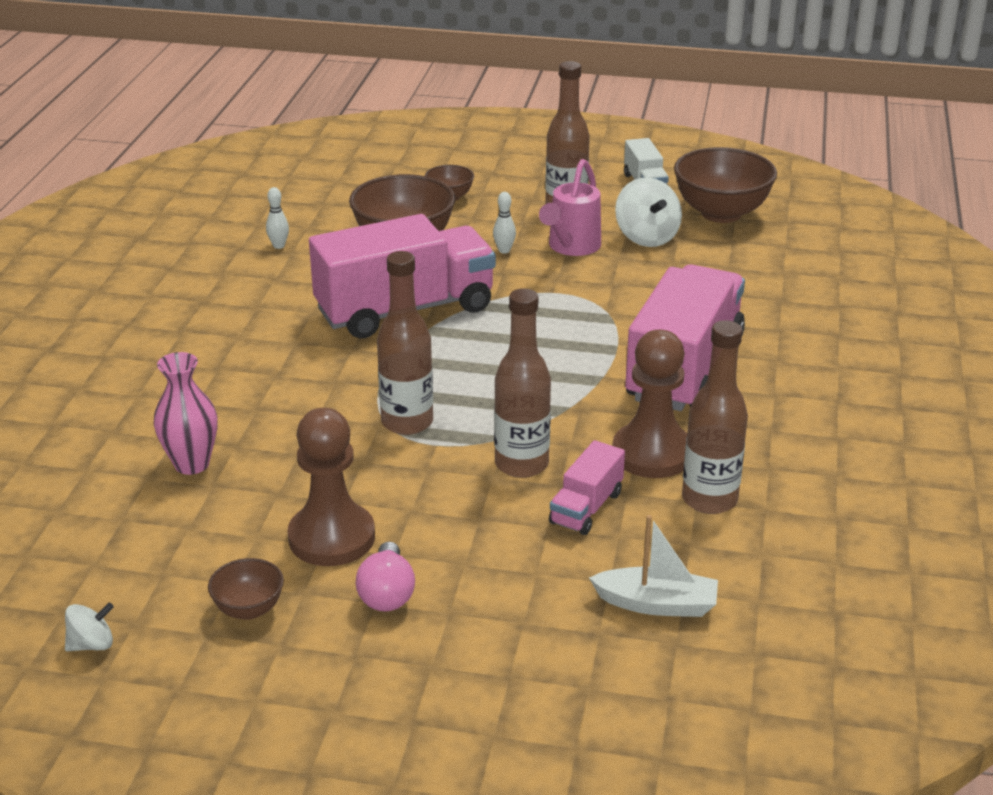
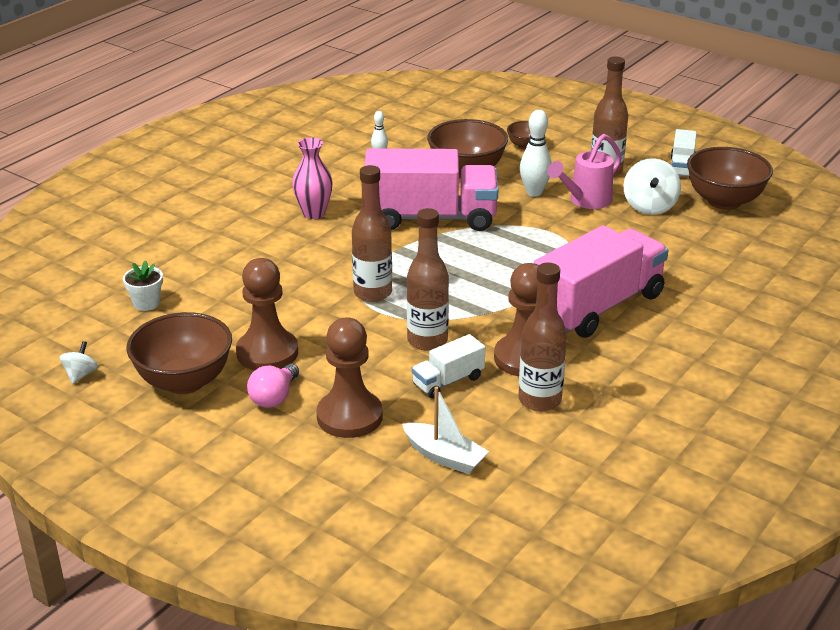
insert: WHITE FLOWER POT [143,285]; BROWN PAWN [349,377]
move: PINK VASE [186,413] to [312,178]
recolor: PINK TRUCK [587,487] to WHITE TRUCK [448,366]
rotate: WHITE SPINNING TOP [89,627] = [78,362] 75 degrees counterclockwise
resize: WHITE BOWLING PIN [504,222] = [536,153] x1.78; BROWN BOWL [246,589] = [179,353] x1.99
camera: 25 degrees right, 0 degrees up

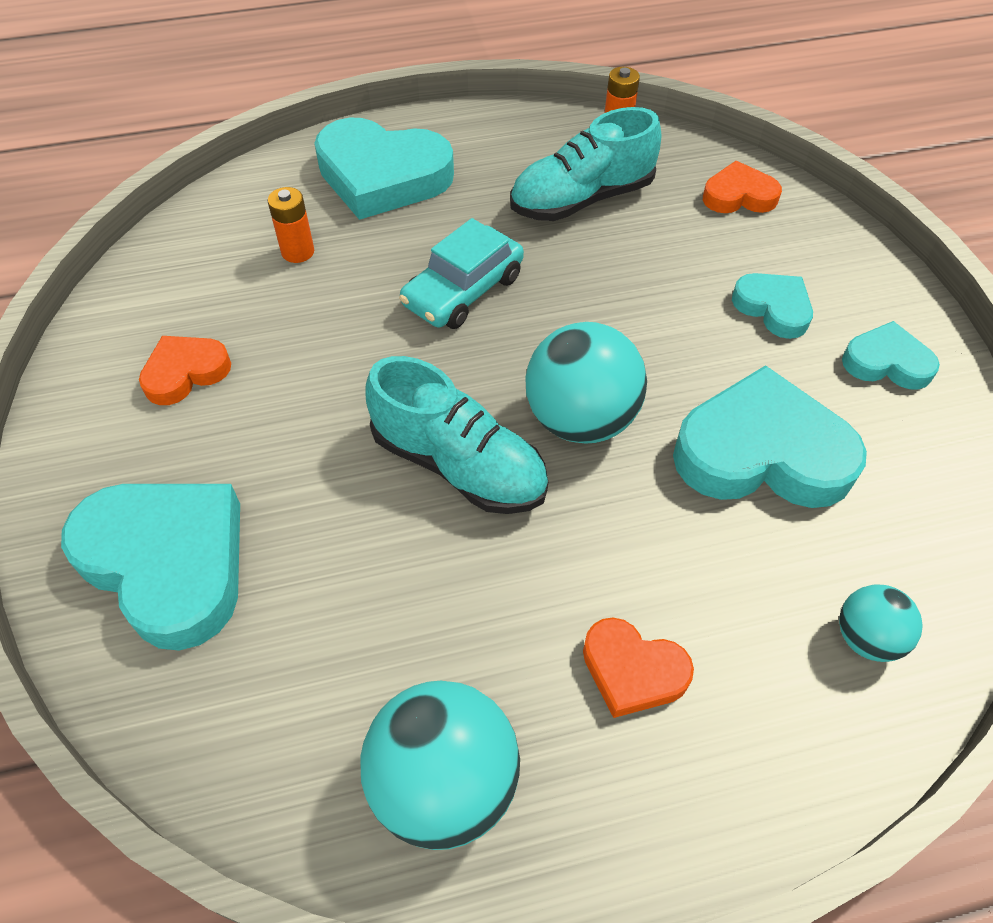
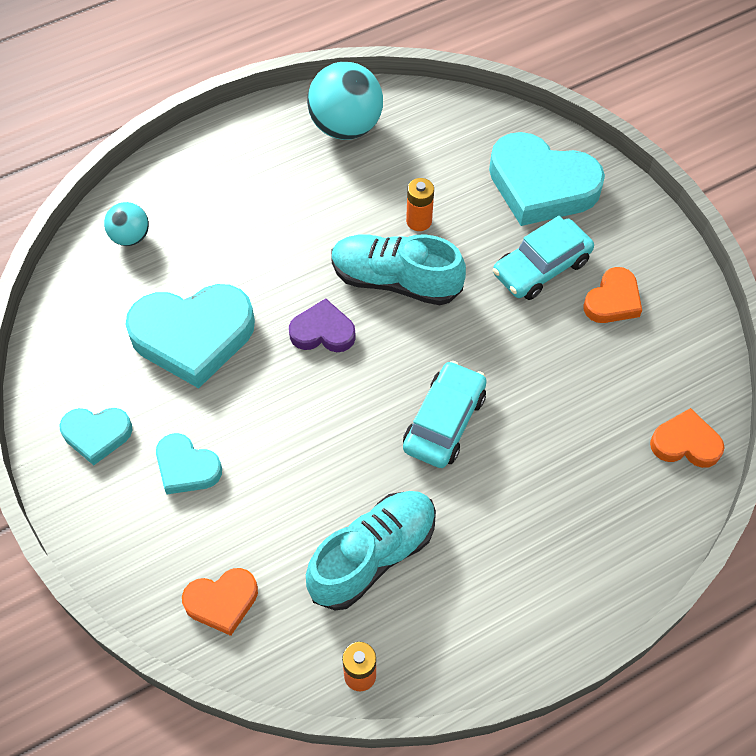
delete: TURQUOISE HEART [384,169]
insert: TURQUOISE CAR [543,258]
move: ORANGE BATTERY [291,225] to [420,204]; ORANGE HEART [638,668] to [687,438]
replace: TURQUOISE BALL [586,383] to PURPLE HEART [322,325]
camera: 165 degrees right, 5 degrees up

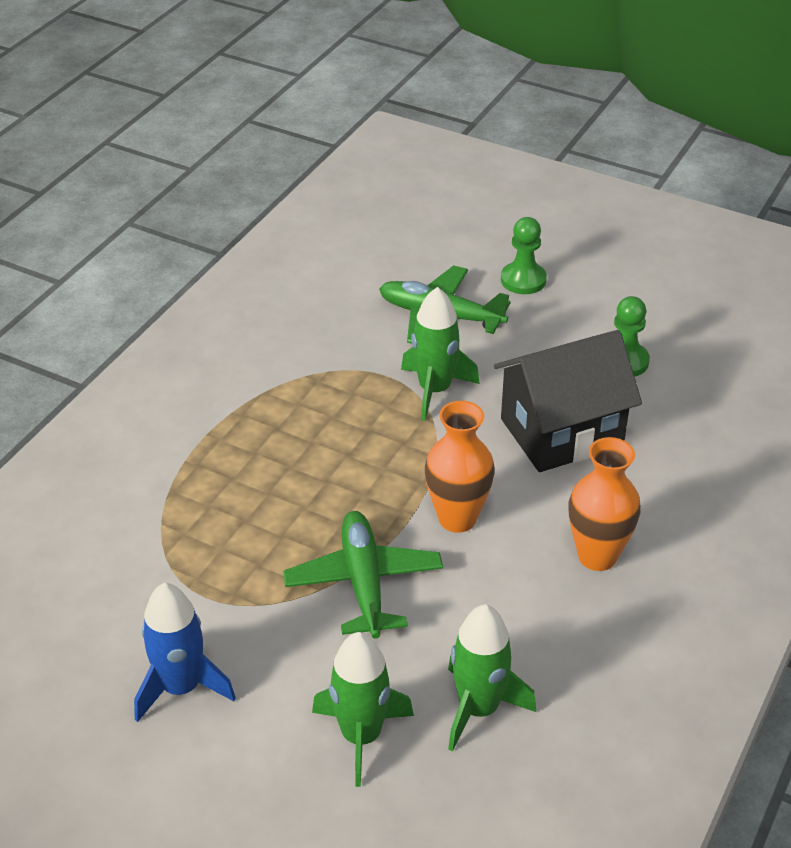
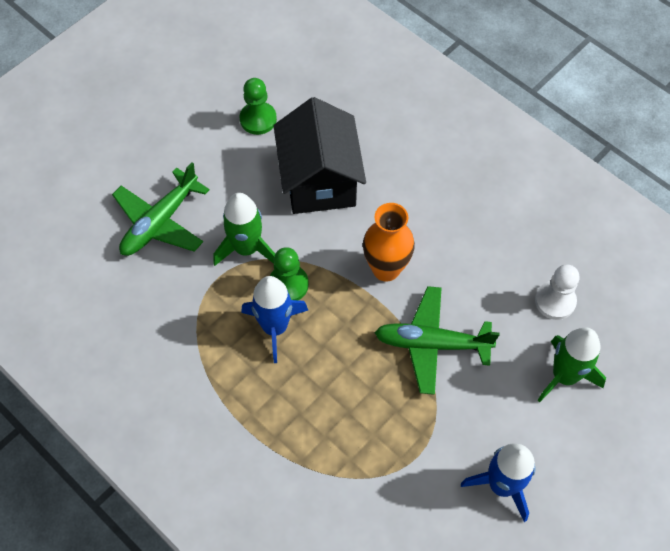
delete: ORANGE VASE [604,504]
insert: BLUE ROCKET [274,319]
move: GREEN PAWN [524,255] to [289,273]
replace: GREEN ROCKET [492,677] to WHITE PAWN [557,292]
camera: 75 degrees left, 20 degrees up

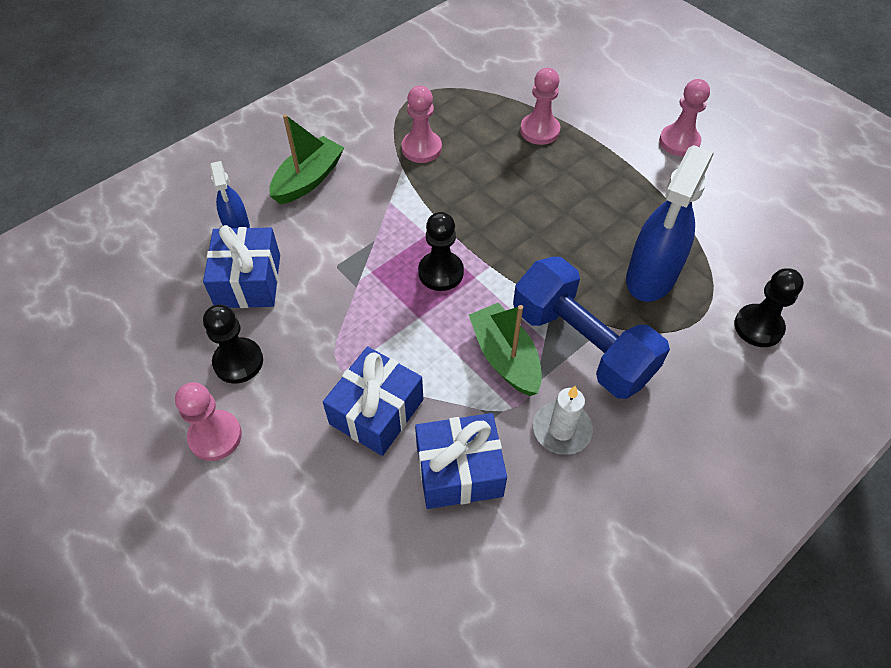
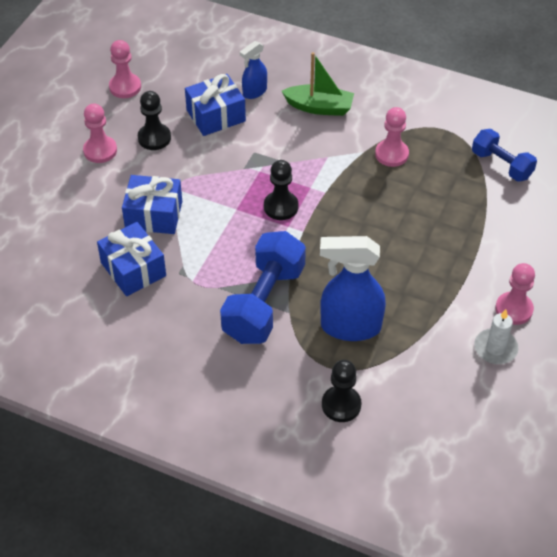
delete: GREEN BOAT [505,349]
insert: BLUE DUMBBELL [504,155]
move: PINK PAWN [540,106] to [125,69]; WHITE CANDLE [563,420] to [496,336]
camera: 65 degrees right, 5 degrees down

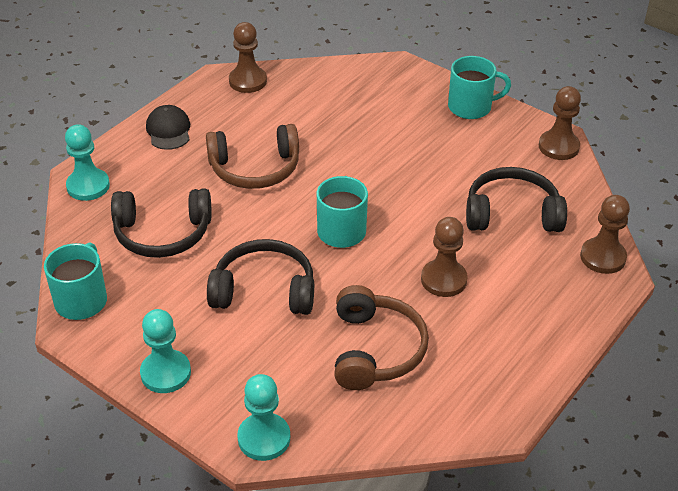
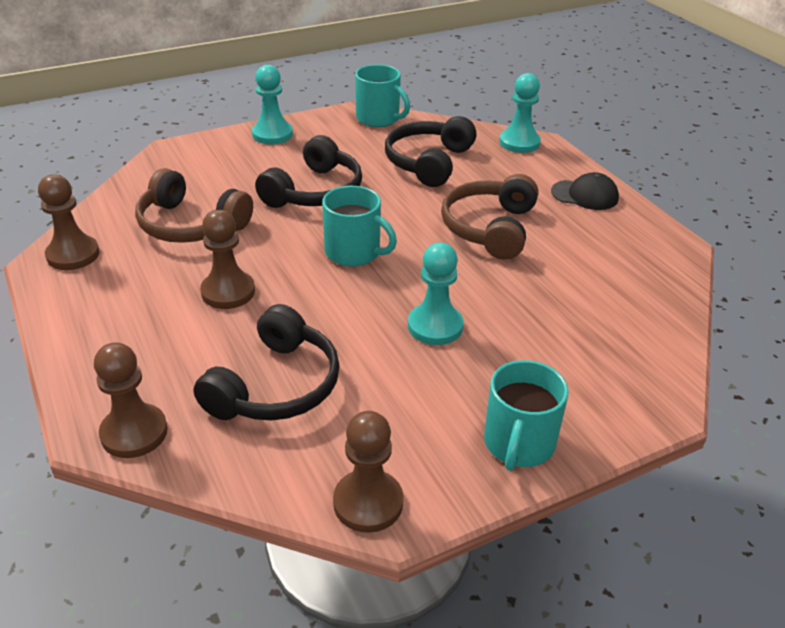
move: BROWN PAWN [248,57] to [69,222]; TURQUOISE PAWN [263,417] to [436,294]
camera: 115 degrees right, 5 degrees down

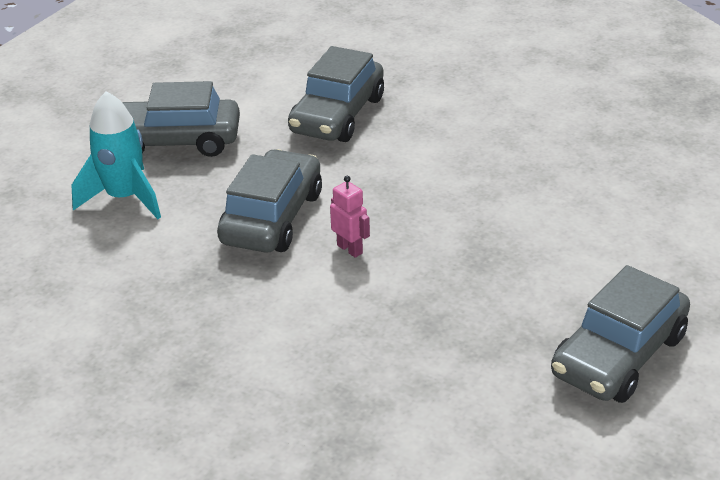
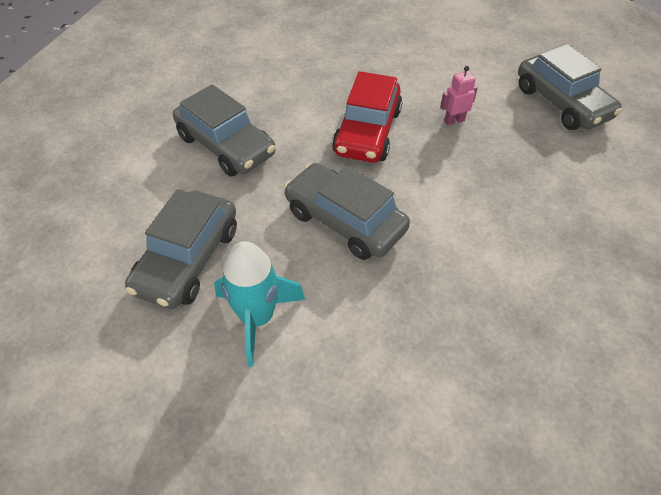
insert: RED CAR [367,117]
move: PINK ROBOT [350,217] to [459,95]
camera: 70 degrees left, 15 degrees up

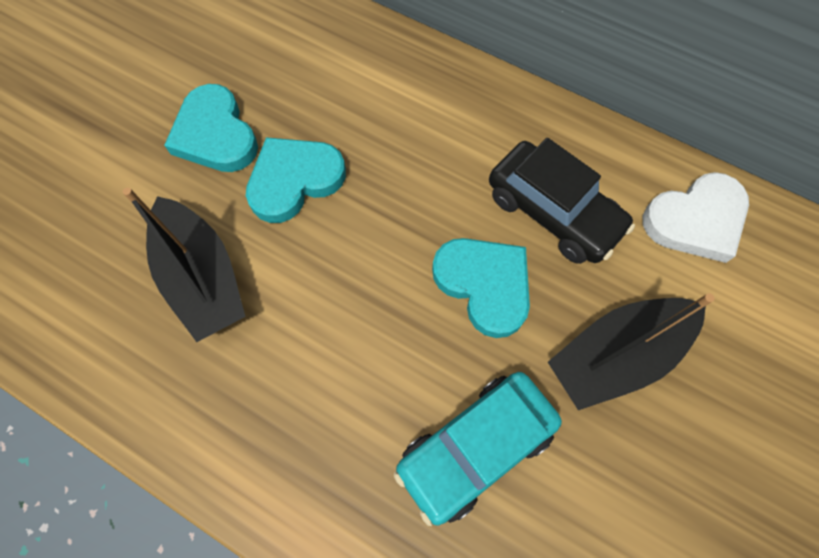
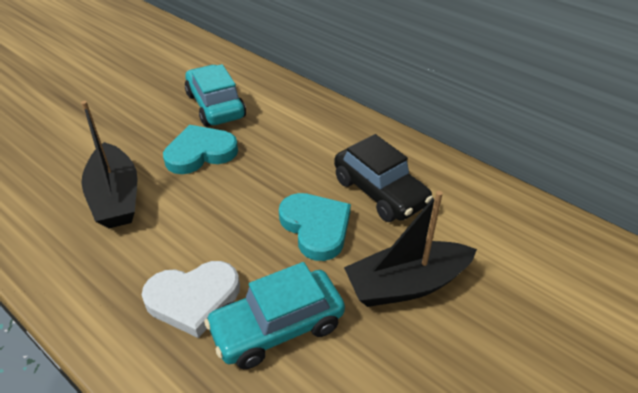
delete: TURQUOISE HEART [211,128]
insert: TURQUOISE CAR [215,95]
move: WHITE HEART [696,217] to [191,299]
camera: 10 degrees right, 25 degrees down

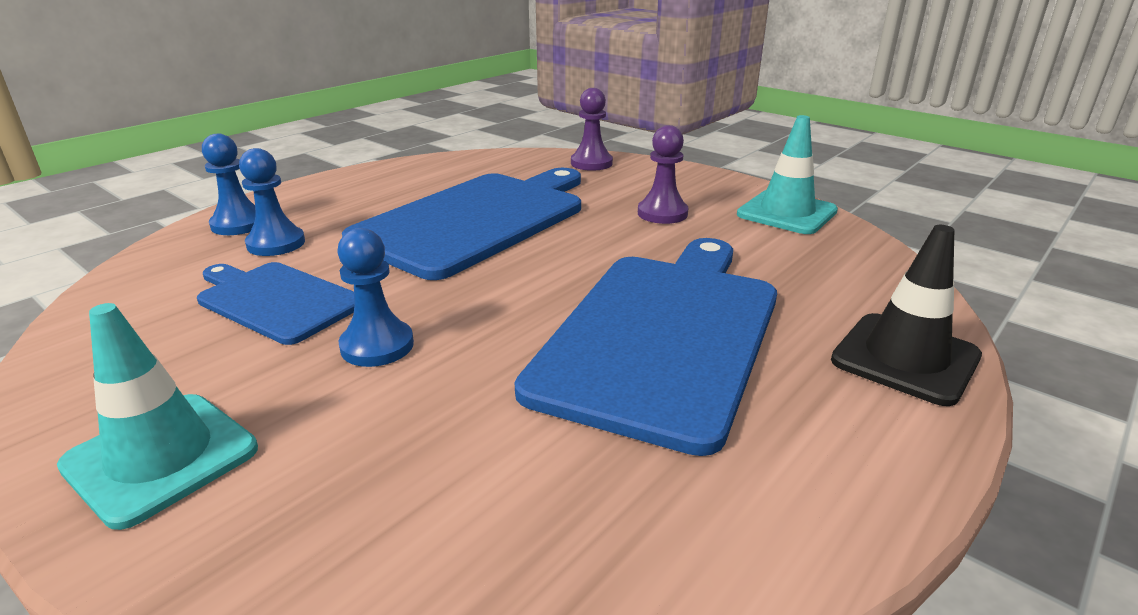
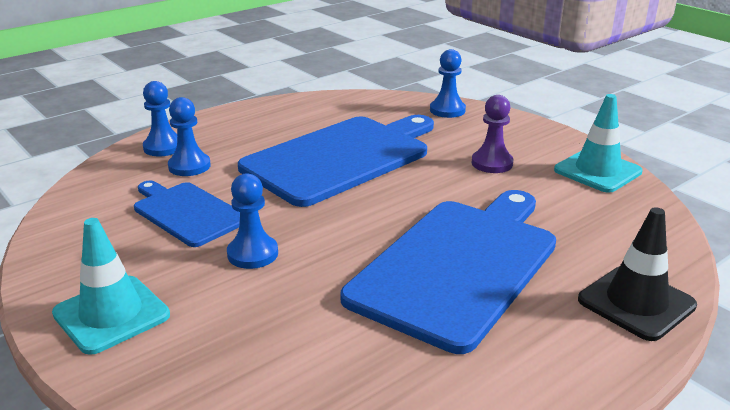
recolor: PURPLE PAWN [592,129] to BLUE PAWN [448,83]
camera: 10 degrees right, 0 degrees up

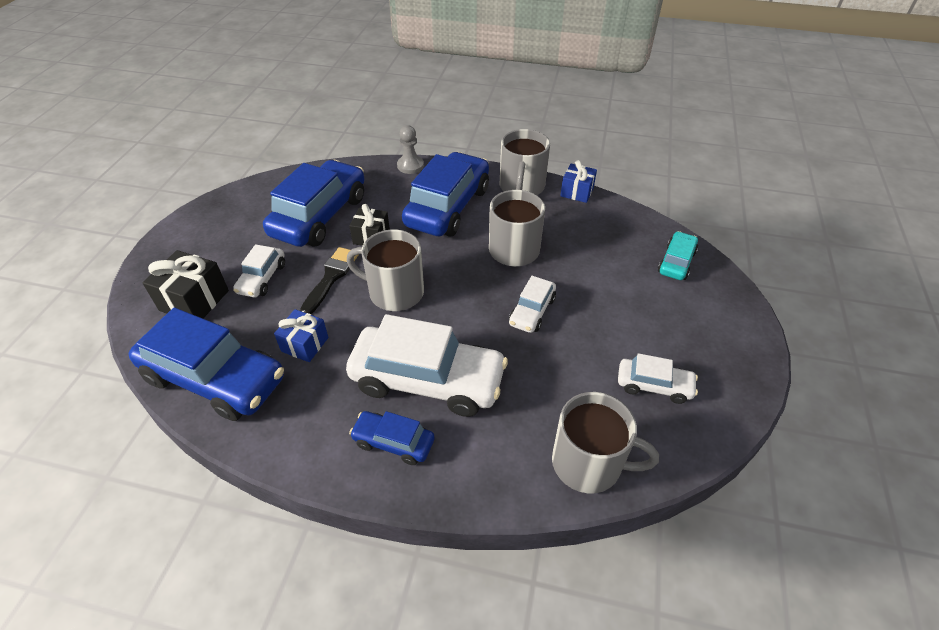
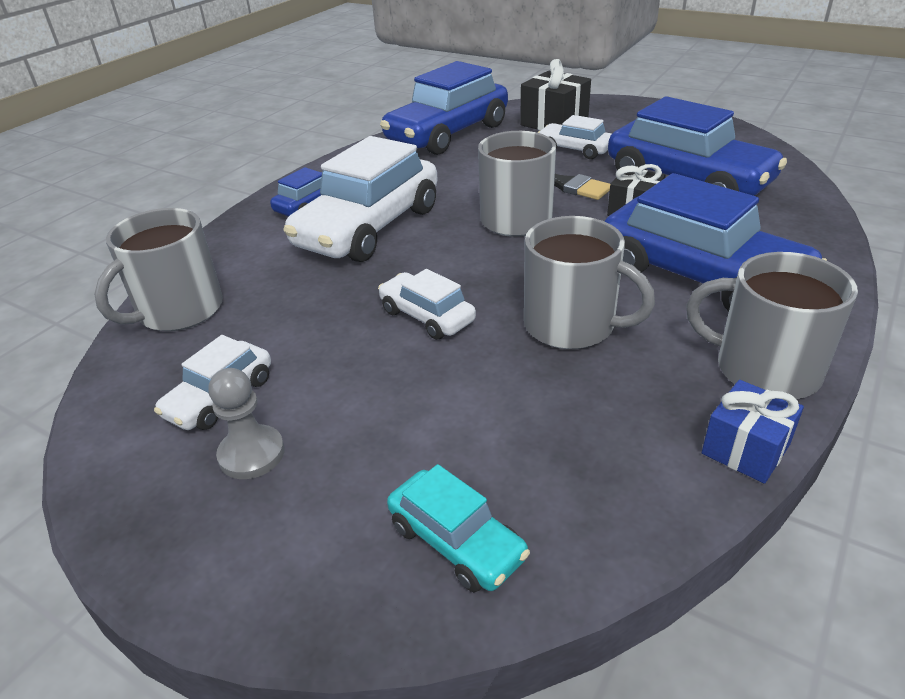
delete: BLUE GIFT [301,335]
move: GREY PAWN [410,149] to [247,423]
camera: 110 degrees right, 10 degrees down

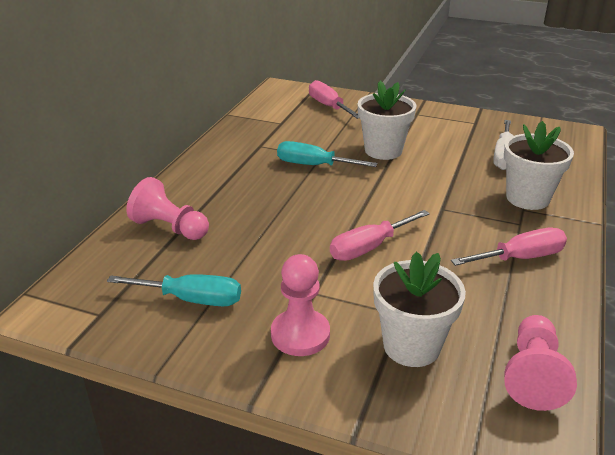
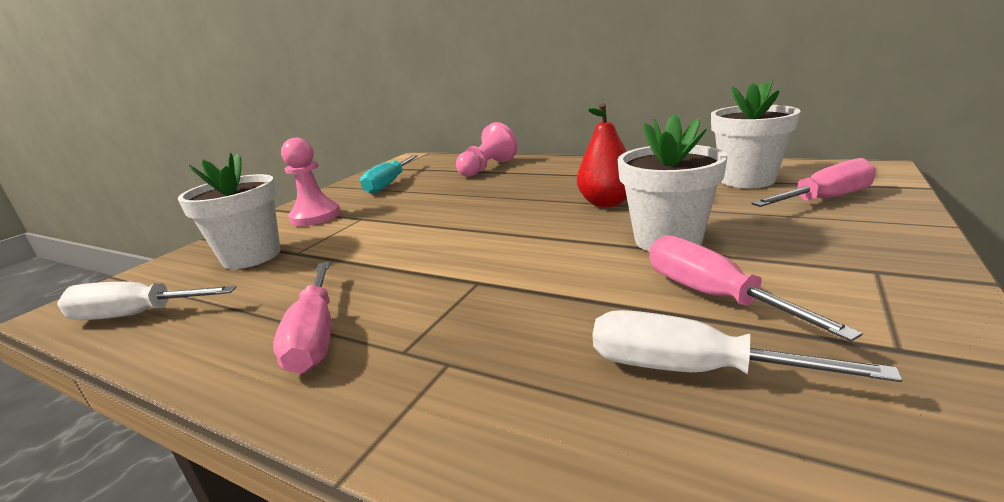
move: WHITE FLOWER POT [539,165] to [756,133]; PINK SCREWDRIVER [380,235] to [756,288]
replace: TURQUOISE SCREWDRIVER [327,154] to RED PEAR [602,155]; PINK PAWN [540,363] to WHITE SCREWDRIVER [146,301]
camera: 100 degrees right, 10 degrees down

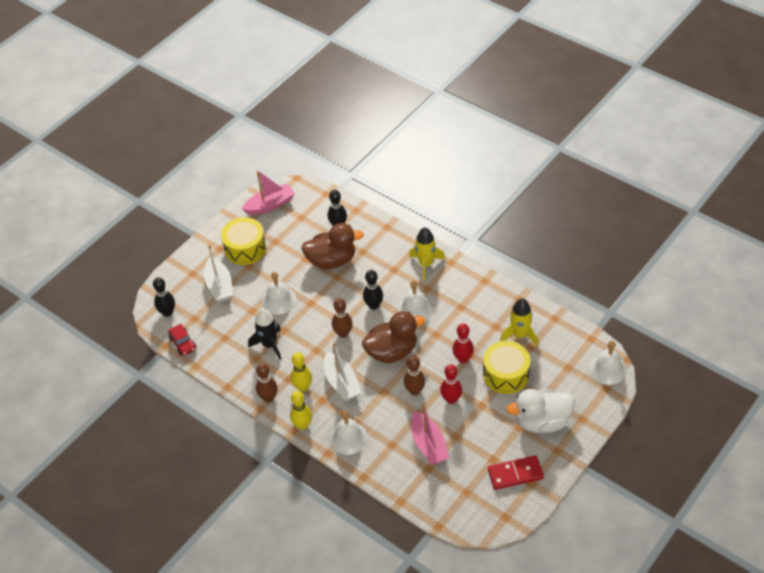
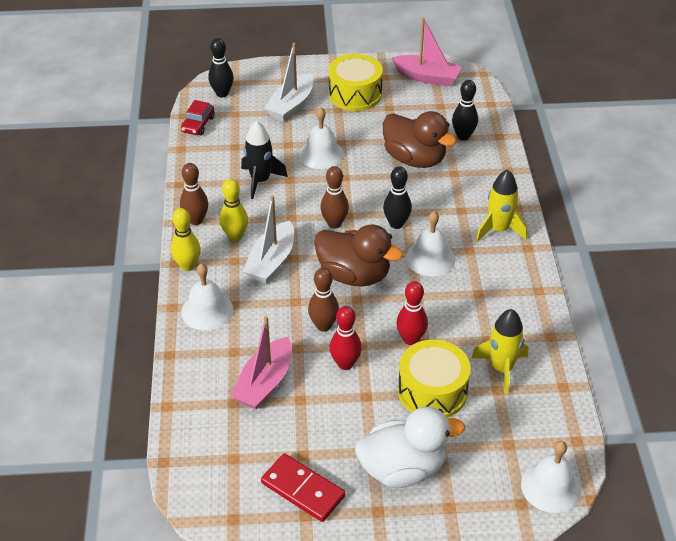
rotate: WHITE DUCK [541,411] = [410,447] 135 degrees clockwise
camera: 45 degrees right, 5 degrees down

